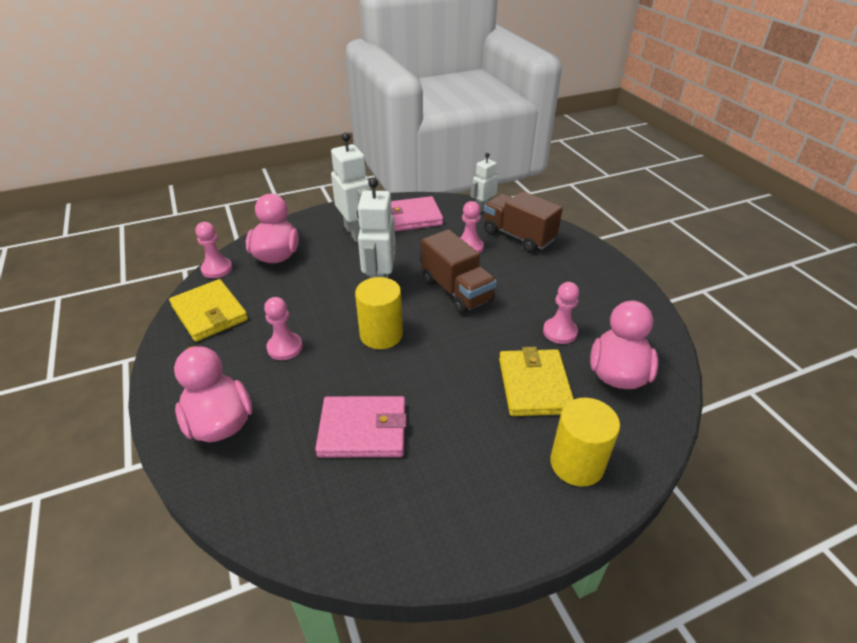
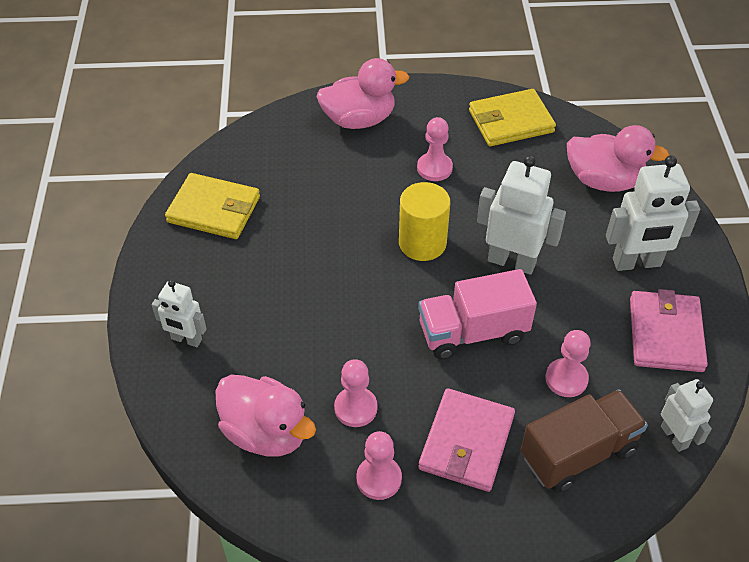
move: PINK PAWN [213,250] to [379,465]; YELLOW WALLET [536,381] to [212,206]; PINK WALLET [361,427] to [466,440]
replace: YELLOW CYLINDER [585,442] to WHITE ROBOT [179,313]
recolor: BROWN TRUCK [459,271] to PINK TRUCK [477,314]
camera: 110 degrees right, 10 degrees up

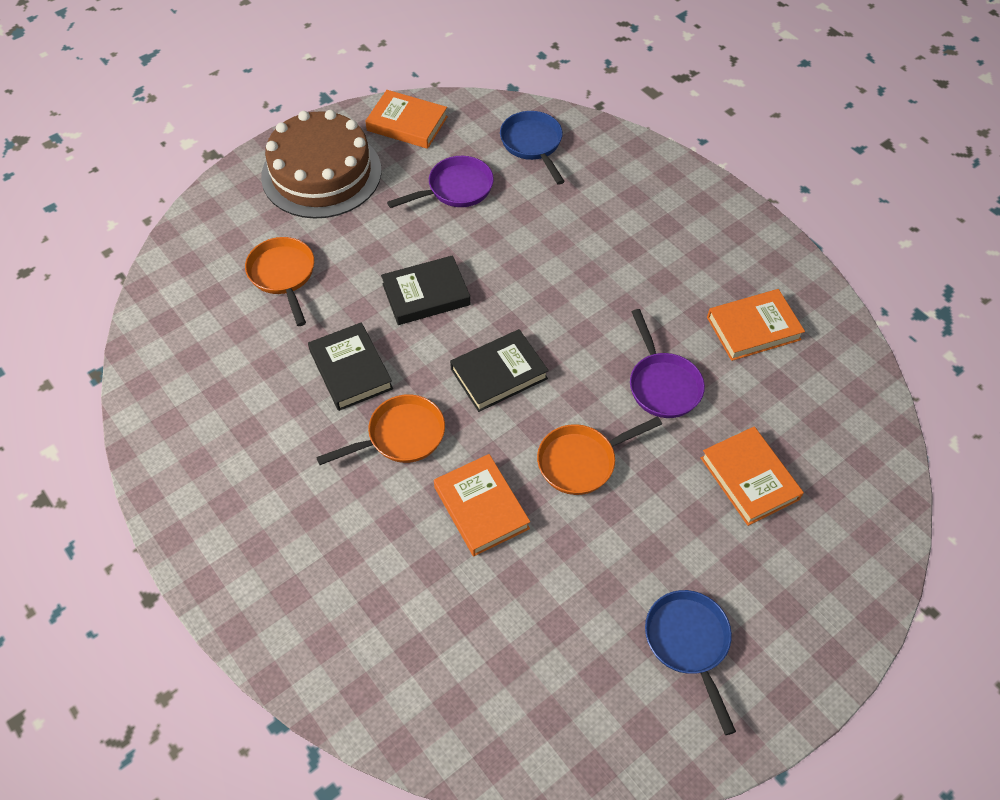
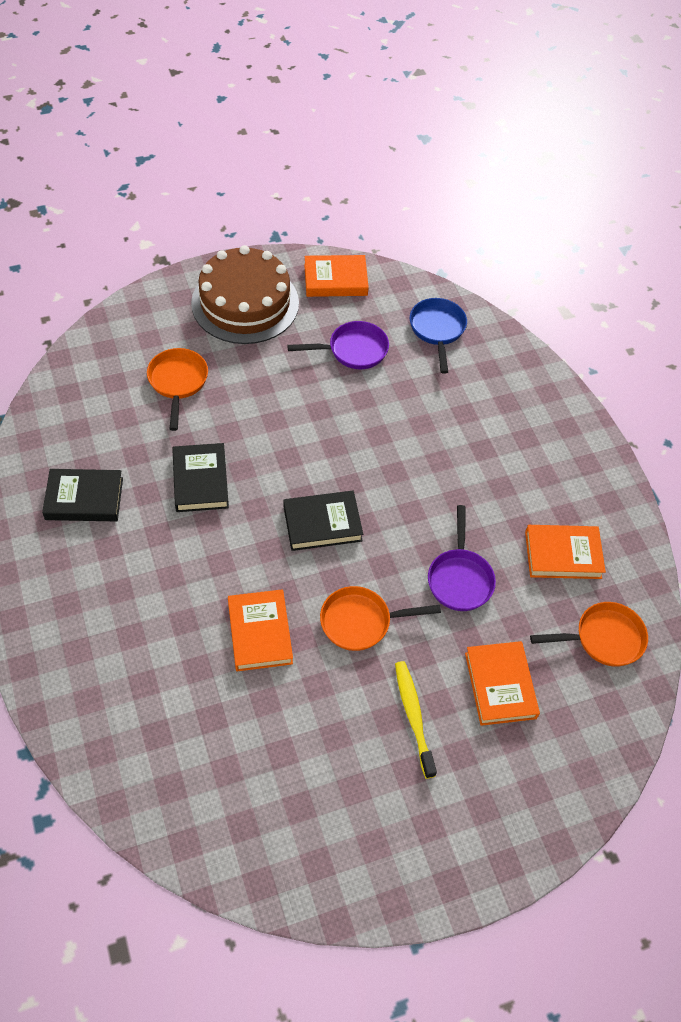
delete: BLUE PAN [690,662]
insert: YELLOW TOOTHBRUSH [416,720]
move: BLACK BOOK [426,290] to [82,495]; ORANGE PAN [380,429] to [589,634]
rotate: ORANGE BOOK [406,119] = [336,276] 45 degrees counterclockwise
camera: 15 degrees right, 0 degrees up

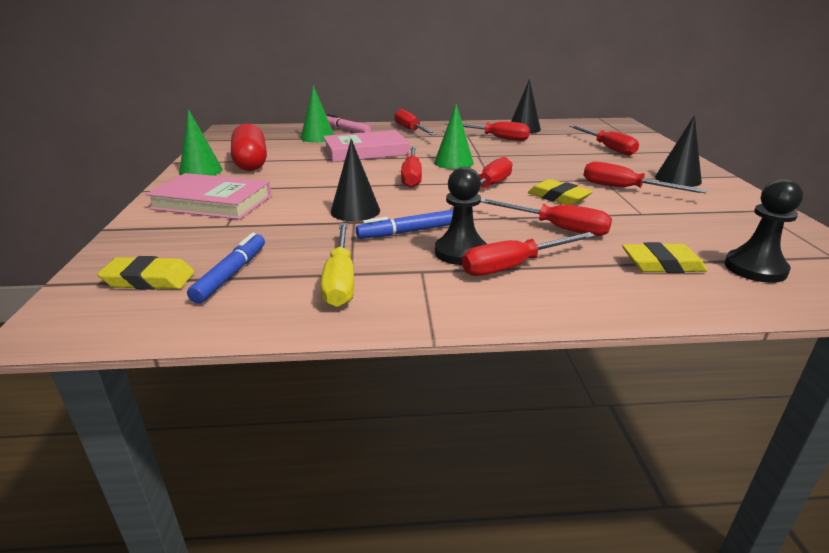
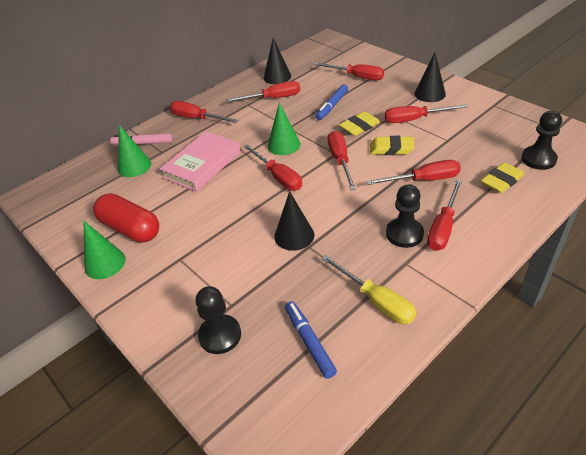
delete: PINK BOOK [208,196]
insert: BLACK PAWN [218,320]
move: BLUE MARKER [404,224] to [332,102]; YELLOW ERASER [146,273] to [360,124]
camera: 35 degrees left, 15 degrees up

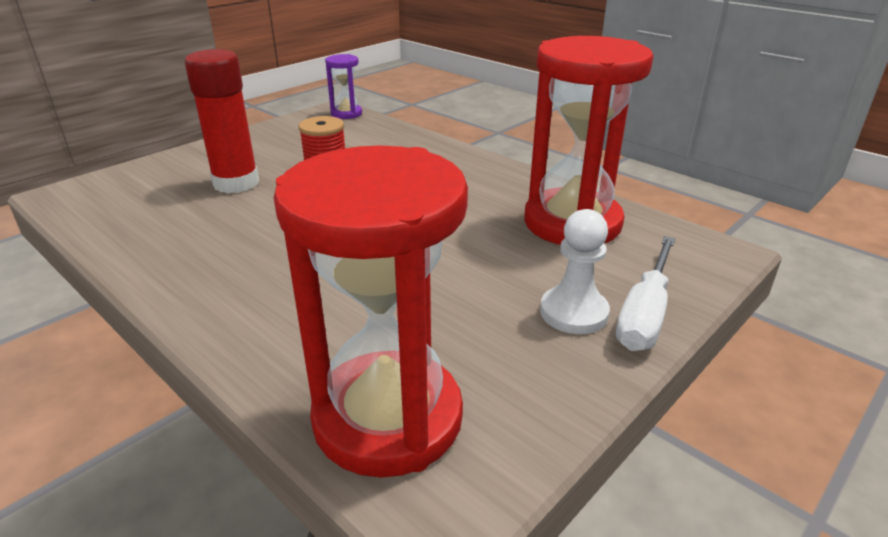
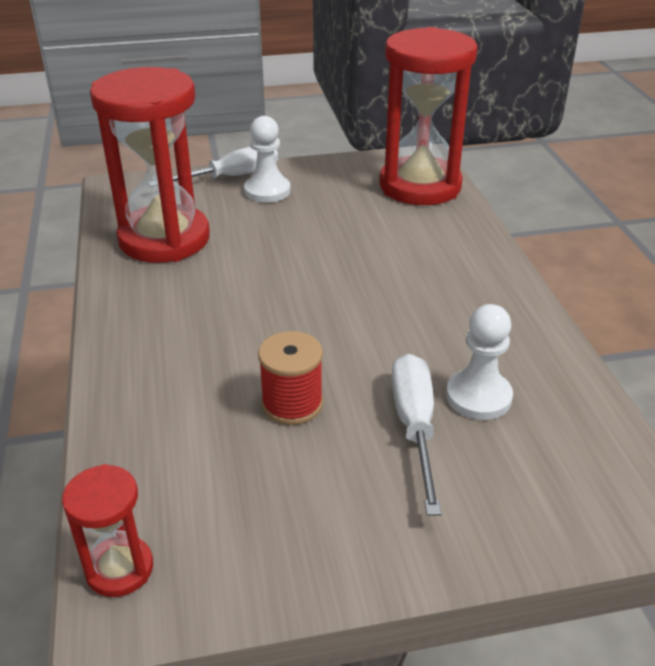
insert: WHITE PAWN [479,362]
replace: RED GLUE STICK [222,121] to WHITE SCREWDRIVER [416,435]
recolor: PURPLE HOURGLASS [343,86] to RED HOURGLASS [107,530]
camera: 145 degrees left, 5 degrees up

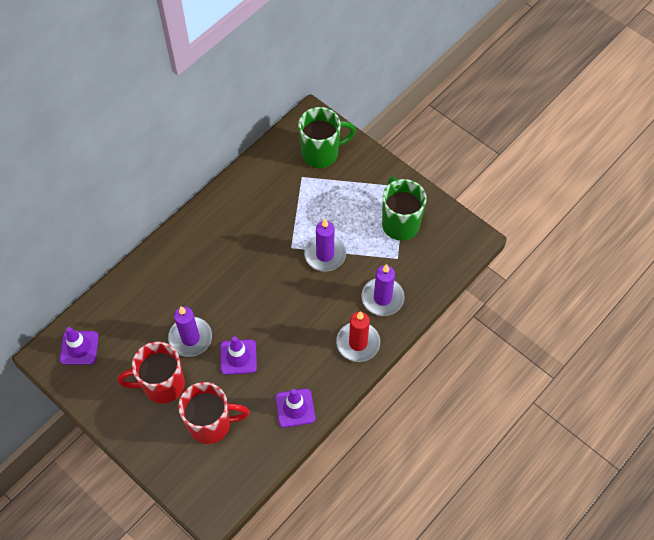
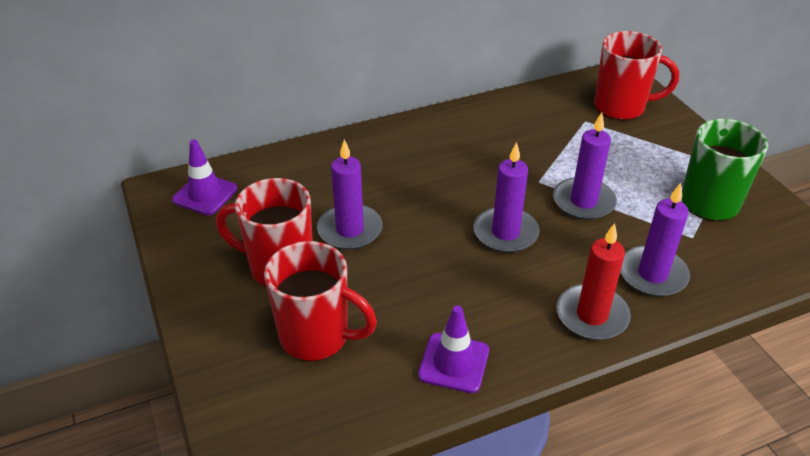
delete: PURPLE TRAFFIC CONE [238,355]
insert: PURPLE CANDLE [506,197]
recolor: GREEN MUG [327,137] to RED MUG [636,75]
camera: 25 degrees right, 20 degrees down

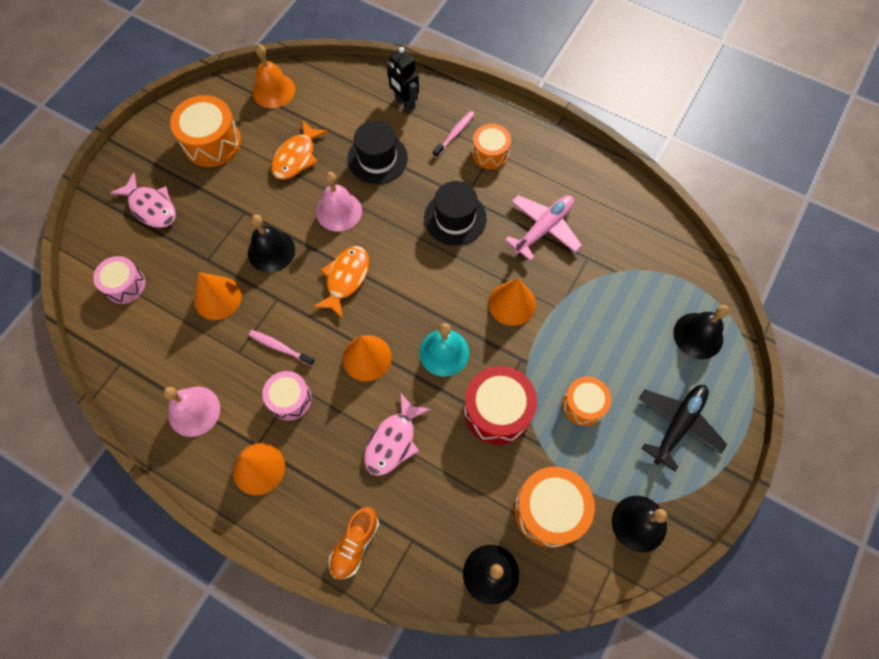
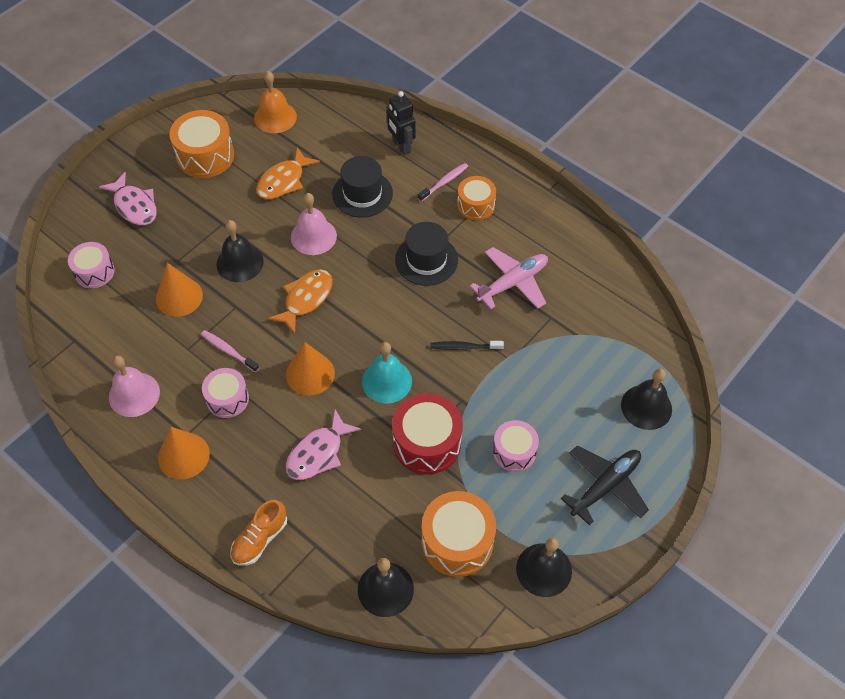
replace: ORANGE CONE [512,302] to BLACK TOOTHBRUSH [467,345]
recolor: ORANGE DRUM [586,401] to PINK DRUM [516,446]
camera: 10 degrees right, 10 degrees down

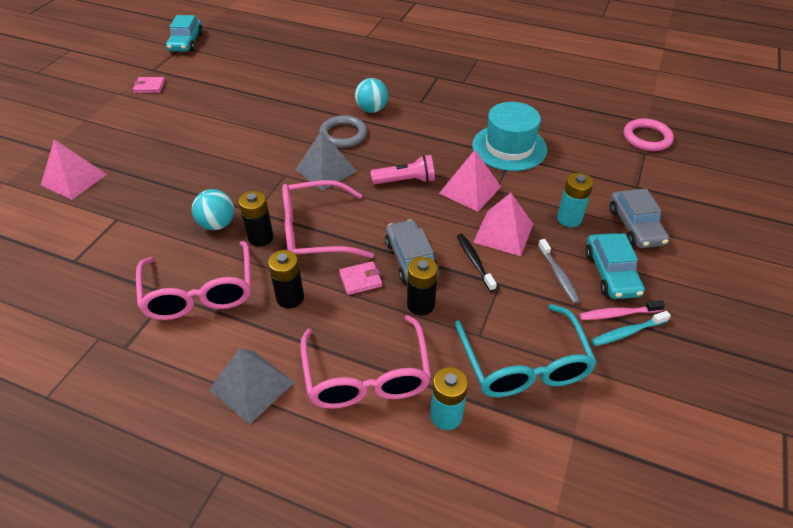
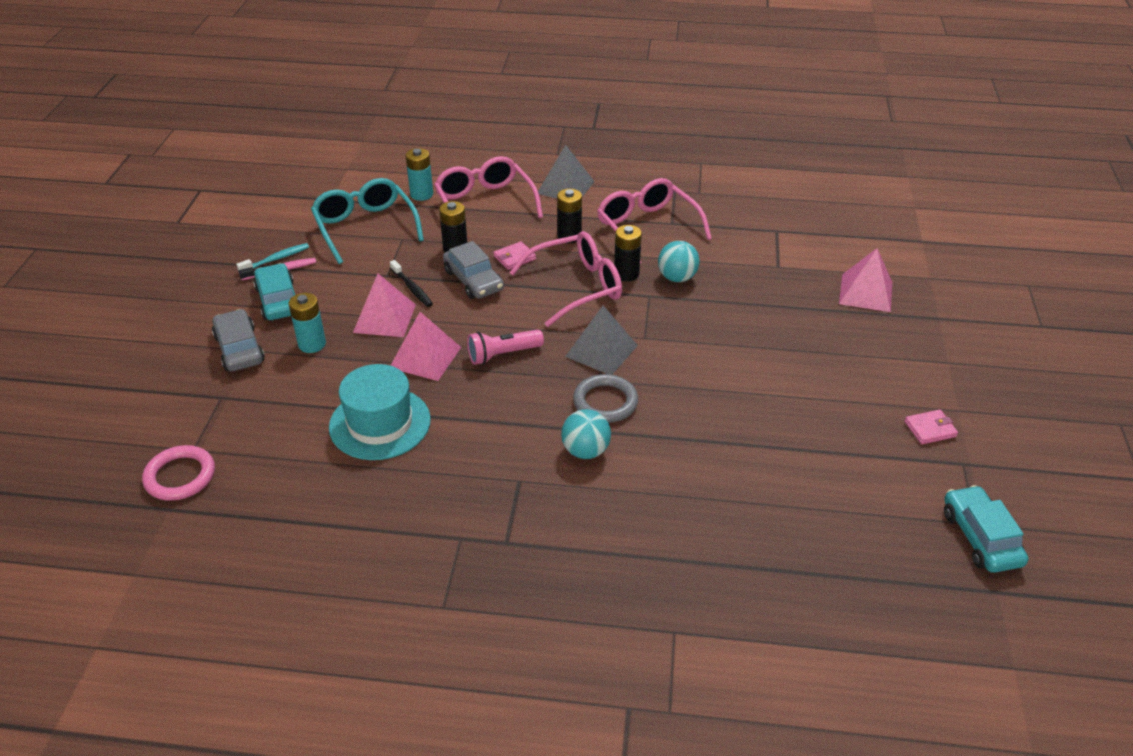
delete: GREY TOOTHBRUSH [559,271]
camera: 165 degrees right, 5 degrees down

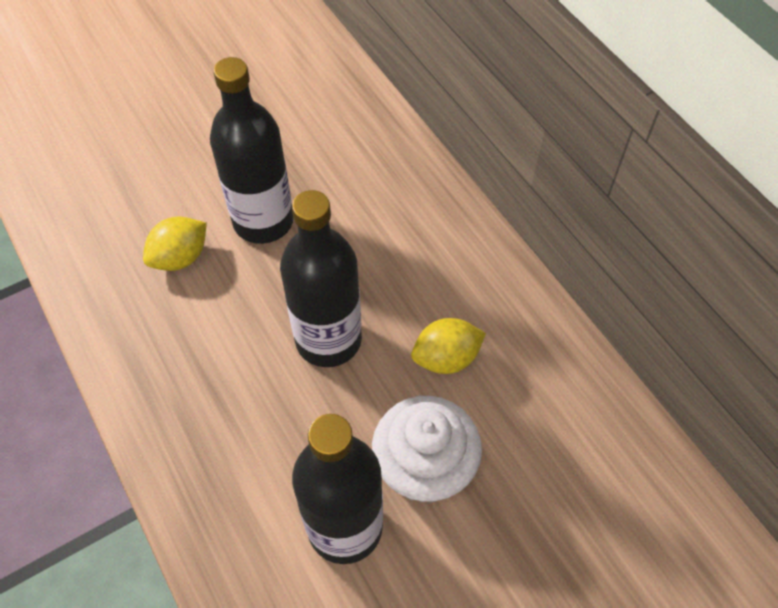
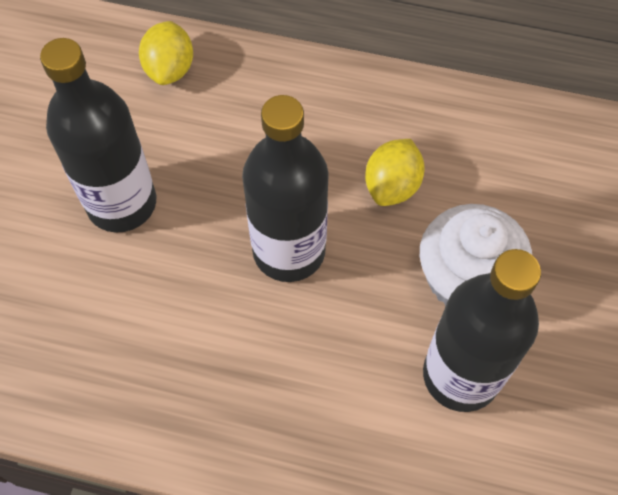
move: YELLOW LEMON [175,244] to [166,53]
camera: 45 degrees left, 5 degrees up

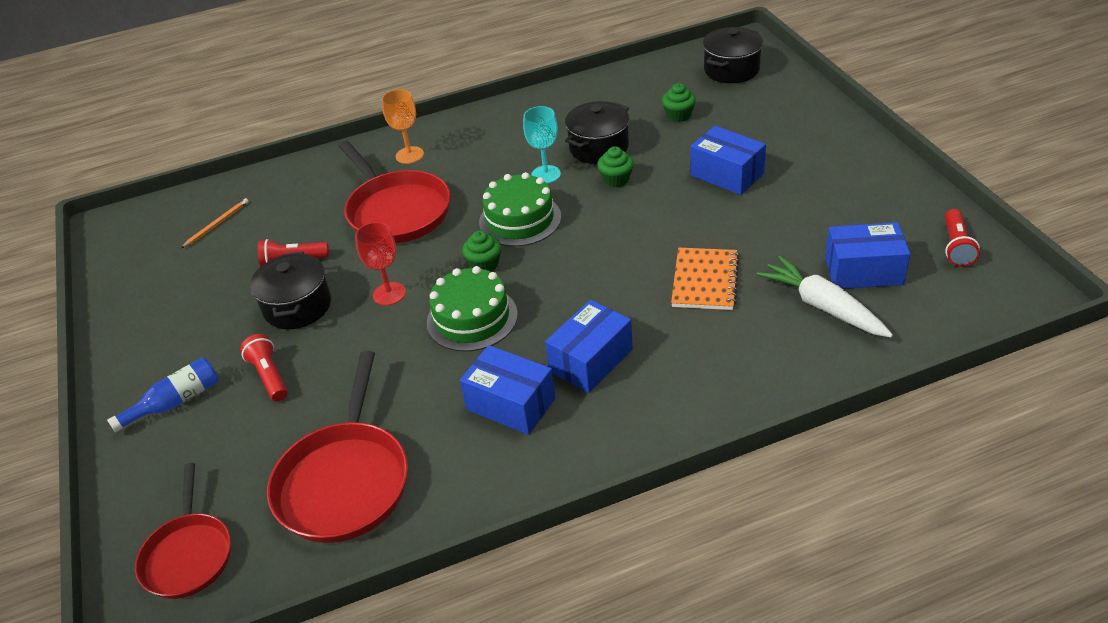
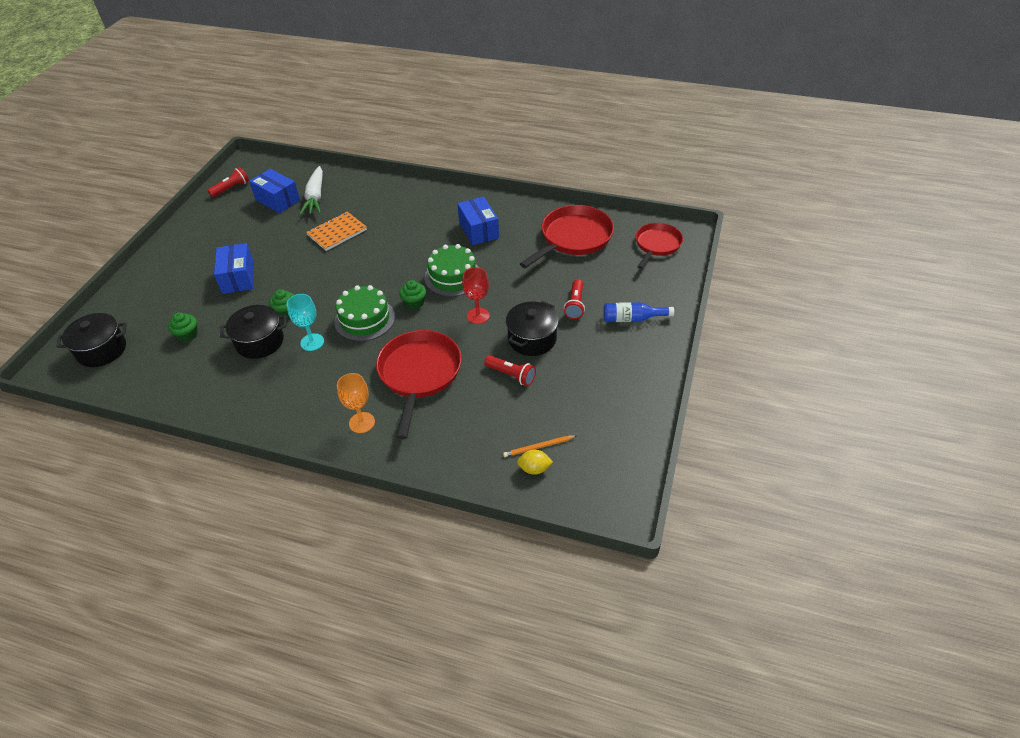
delete: BLUE BOX [589,346]
insert: YELLOW LEMON [535,462]
camera: 145 degrees left, 5 degrees up

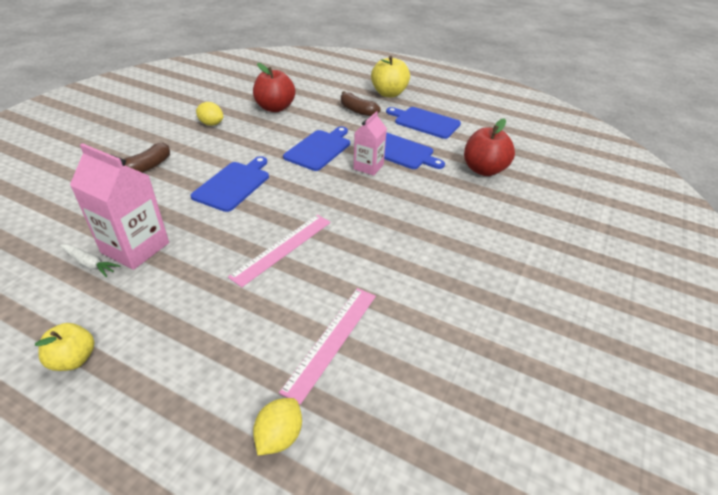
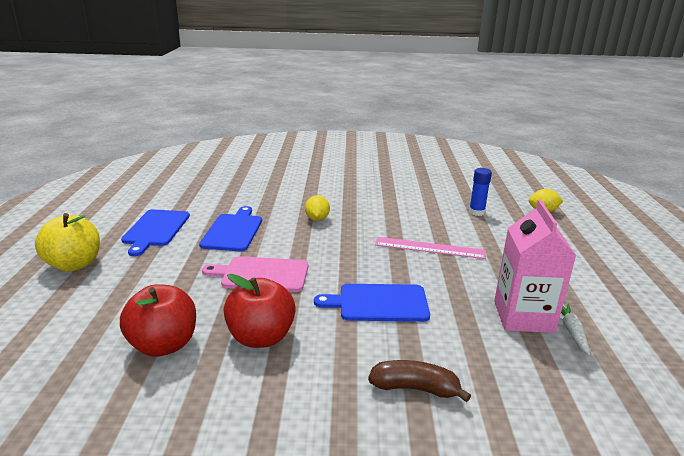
delete: BROWN BANANA [361,103]; PINK CARTON [370,143]; YELLOW APPLE [64,347]
move: YELLOW LEMON [209,114] to [317,208]; RED APPLE [489,147] to [260,311]
replace: PINK RULER [327,346] to BLUE GLUE STICK [480,192]
recolor: BLUE CUTTING BOARD [316,149] to PINK CUTTING BOARD [255,274]
camera: 115 degrees left, 15 degrees down

